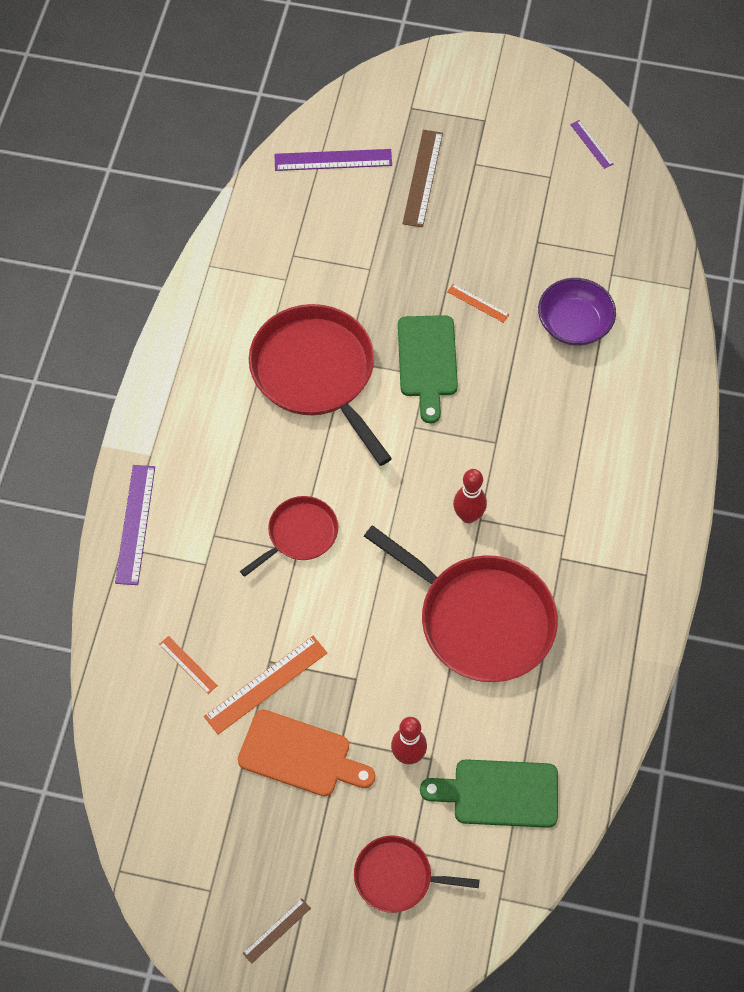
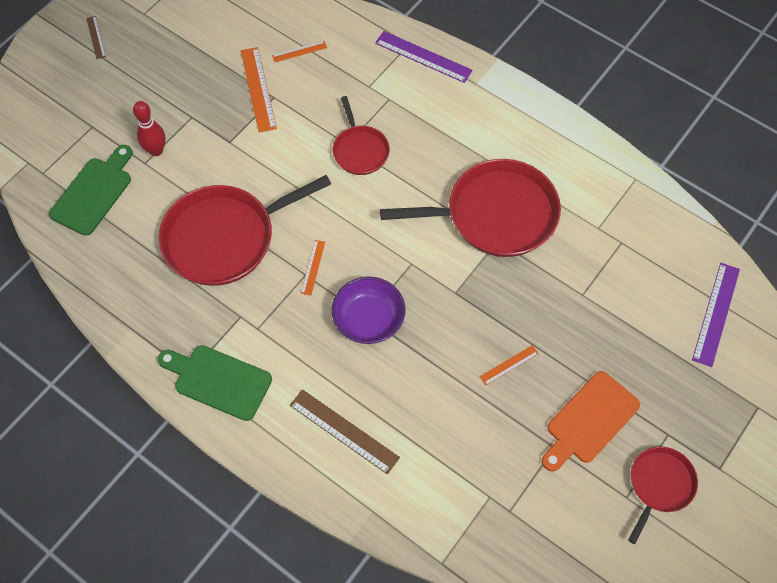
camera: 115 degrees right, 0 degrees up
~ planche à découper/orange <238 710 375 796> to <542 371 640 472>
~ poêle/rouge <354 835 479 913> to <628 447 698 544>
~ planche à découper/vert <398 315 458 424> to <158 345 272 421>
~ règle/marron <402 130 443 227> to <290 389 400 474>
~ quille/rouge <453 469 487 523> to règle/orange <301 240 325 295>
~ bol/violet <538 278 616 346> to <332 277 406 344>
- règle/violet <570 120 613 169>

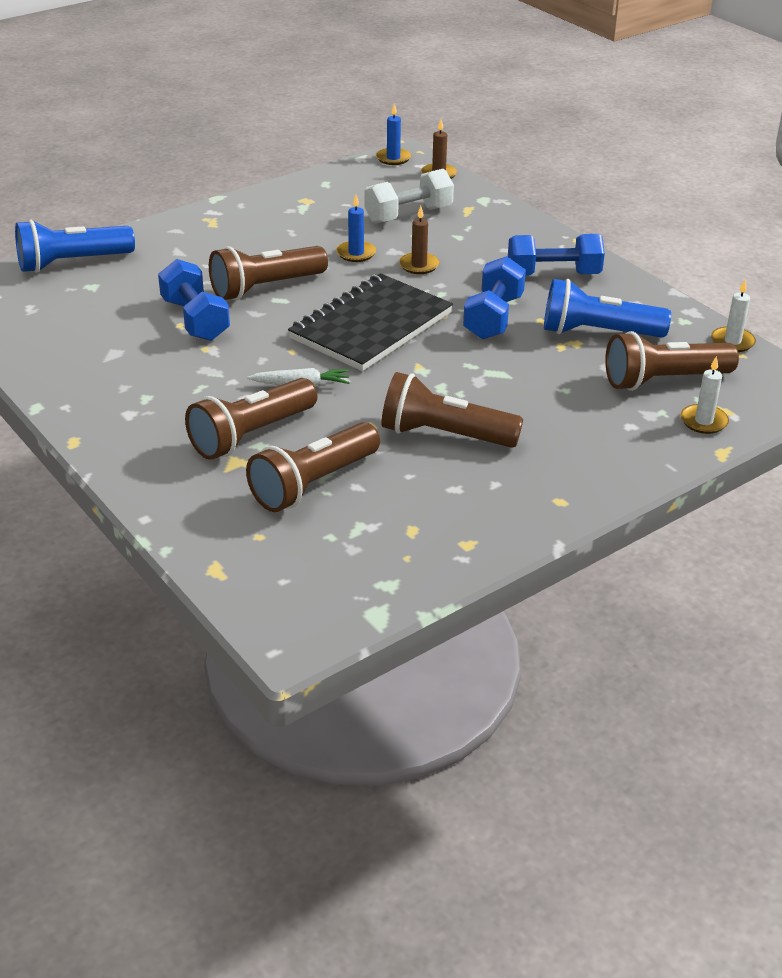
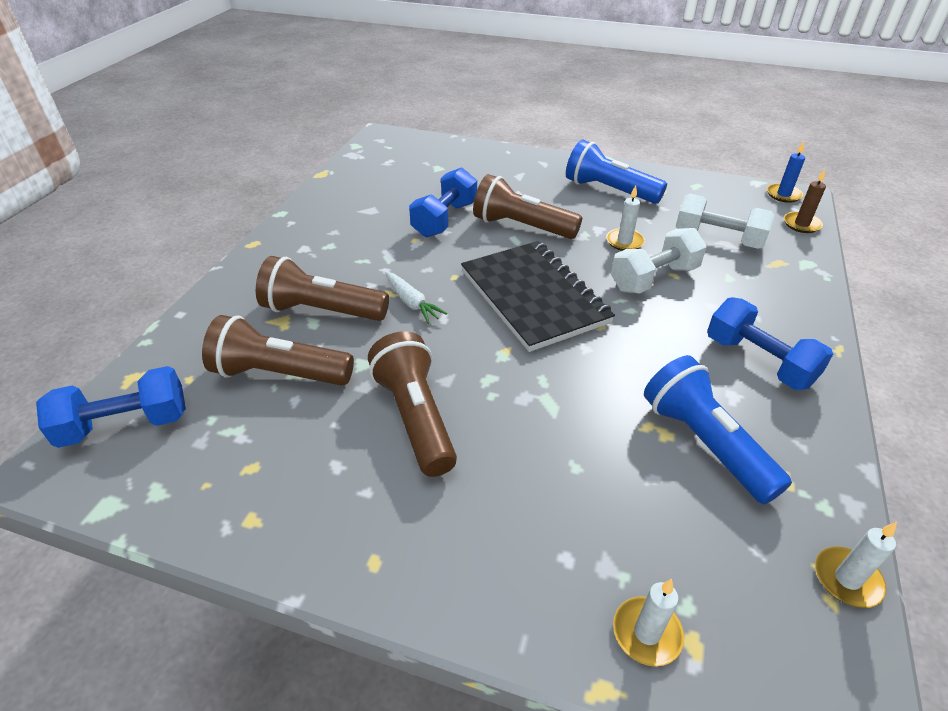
camera: 55 degrees right, 5 degrees up
~ lampe de poche/bleu <15 219 135 273> to <566 140 667 204>
~ carnet/noir <288 273 453 371> = <461 241 615 352> 60 degrees clockwise
~ bougie/bleu <336 195 376 262> to bougie/blanc <606 185 645 251>
~ bougie/marron <399 206 440 274> to haltère/blanc <611 228 707 294>
~ haltère/bleu <463 256 526 339> to <36 366 186 448>
- lampe de poche/marron <605 331 739 391>

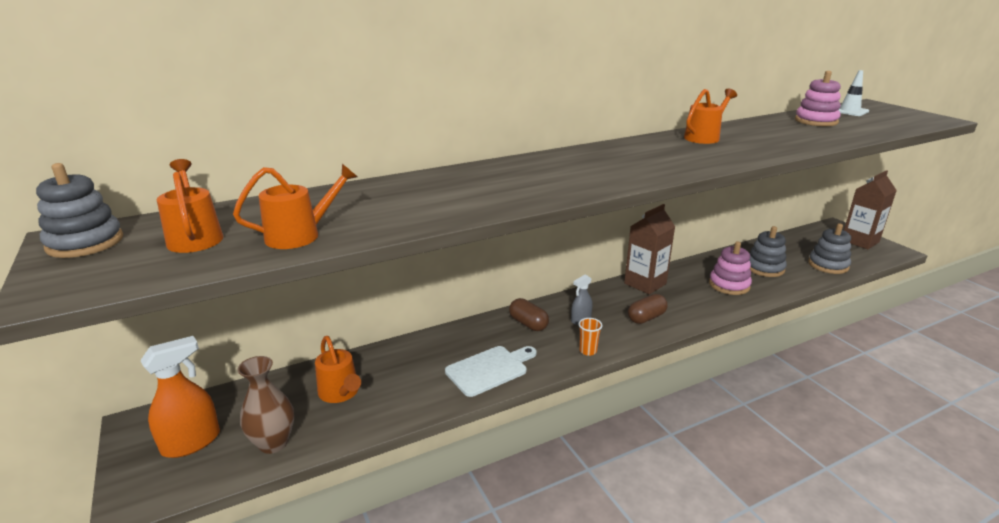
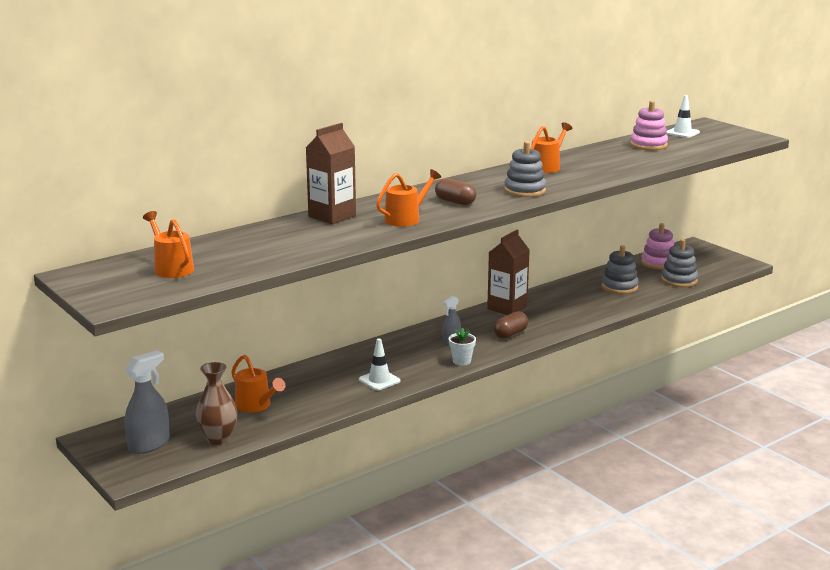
camera: 10 degrees left, 5 degrees down
~ jouet à empiler/gris <36 163 123 258> to <504 141 546 197>
~ vaporisateur/orange <140 336 220 458> to vaporisateur/gris <124 350 170 454>
~ arrosoir/orange <233 164 357 249> to <376 169 441 227>
~ planche à découper/blanc <445 346 537 397> to cône de chantier/blanc <359 339 400 391>
~ gélule/marron <509 298 549 331> to <435 178 476 205>
~ gobelet/orange <578 318 602 356> to pot de fleurs/blanc <449 328 476 366>
~ jouet à empiler/rose <709 241 752 295> to <641 223 674 269>
~ brique de lait/marron <844 170 897 249> to <306 123 356 224>

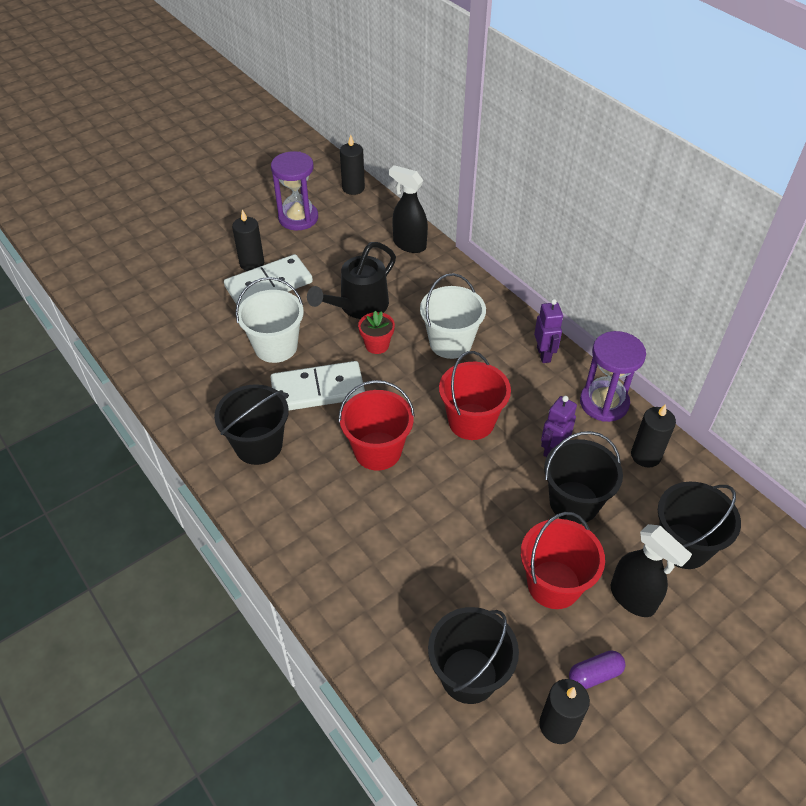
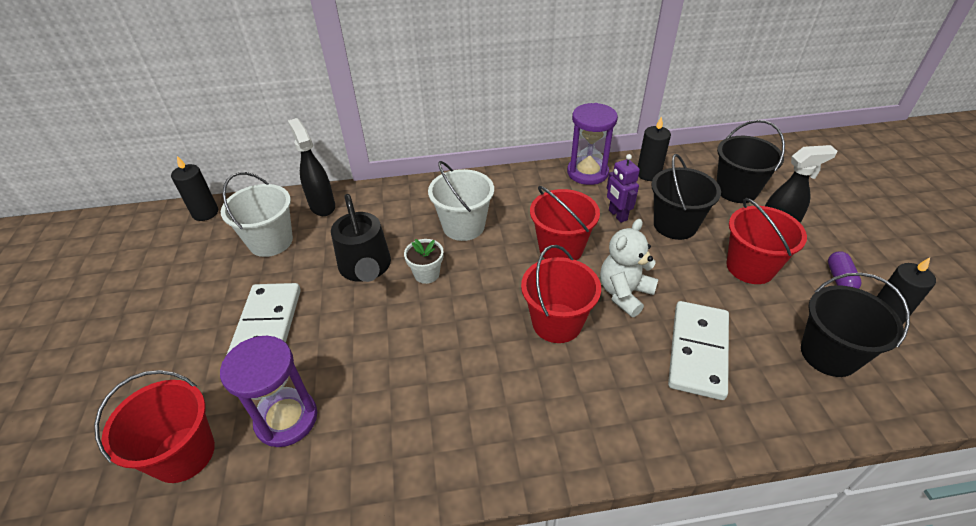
camera: 60 degrees left, 5 degrees down
- seau/noir <214 384 289 465>
- bougie/noir <232 210 264 271>
~ seau/blanc <236 277 304 363> to <221 172 293 257>
~ domino/blanc <270 361 365 410> to <668 301 729 400>
~ sablier/violet <271 151 318 230> to <220 336 317 447>
~ pot de fleurs/rouge <358 311 395 354> to pot de fleurs/blanc <404 239 444 284>
~ vaporisateur/noir <389 165 428 253> = <288 118 335 216> 90 degrees clockwise
- robot/violet <534 299 563 363>
+ seau/rouge <94 370 215 483>
+ ours en peluche/blanc <600 219 659 317>

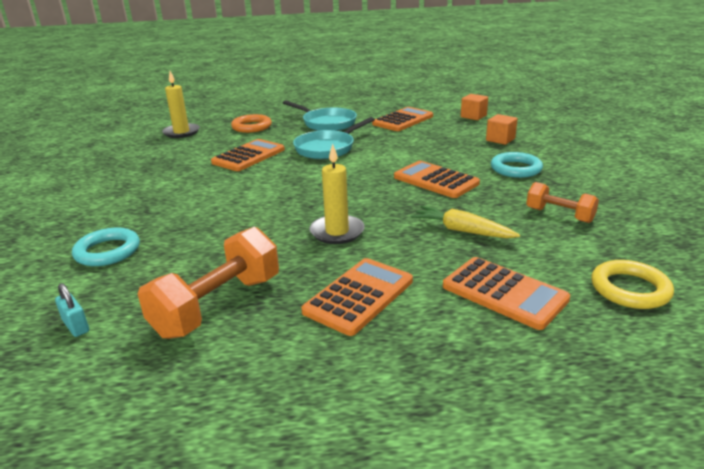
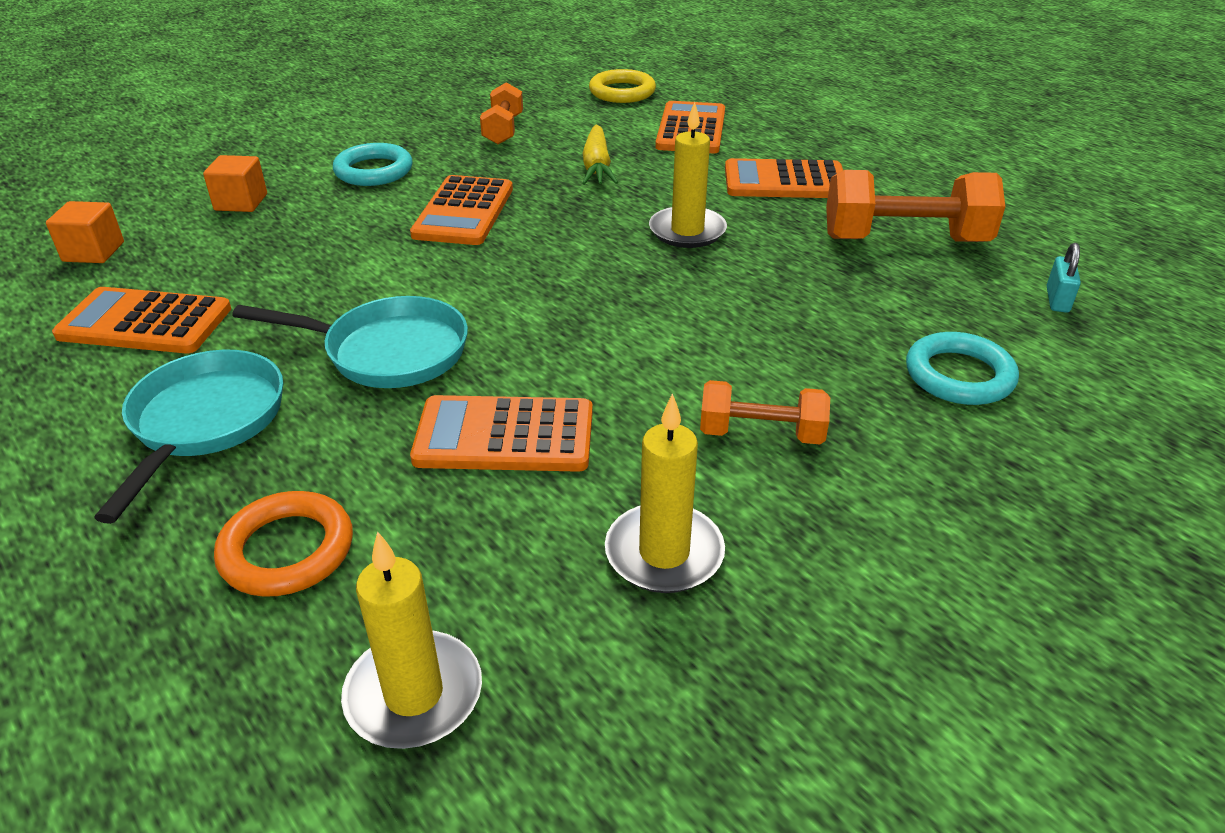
camera: 125 degrees left, 10 degrees up
+ bougie/jaune <605 393 725 593>
+ haltère/orange <700 380 830 444>

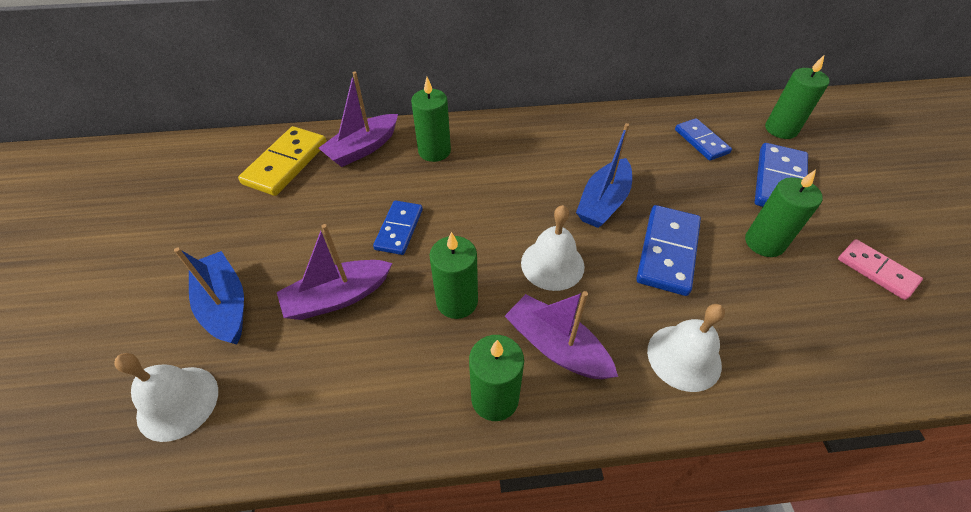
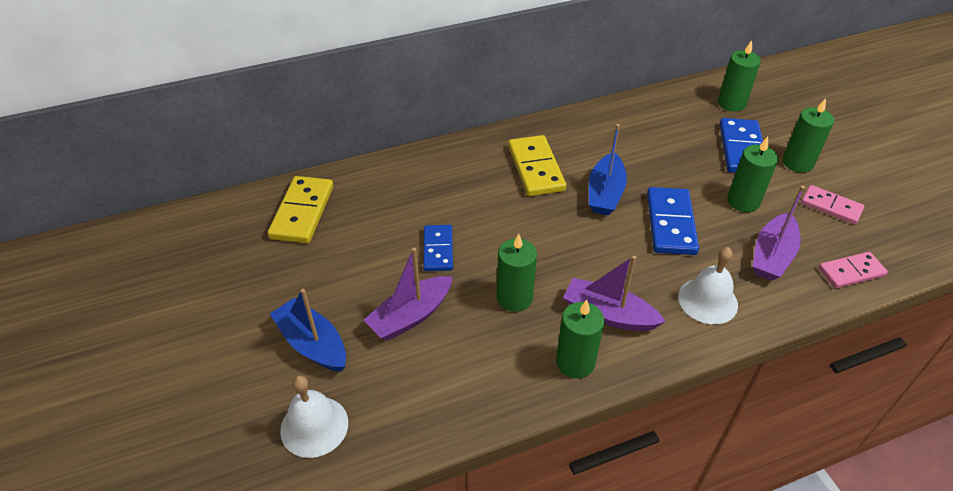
camera: 15 degrees left, 5 degrees down
~ bateau/violet <318 72 398 167> to <753 186 805 281>
~ bougie/vert <411 77 451 162> to <783 98 834 173>
- cloche/blanc <521 205 584 291>
- domino/bleu <675 118 732 161>
+ domino/jaune <508 135 566 196>
+ domino/rose <819 252 888 288>

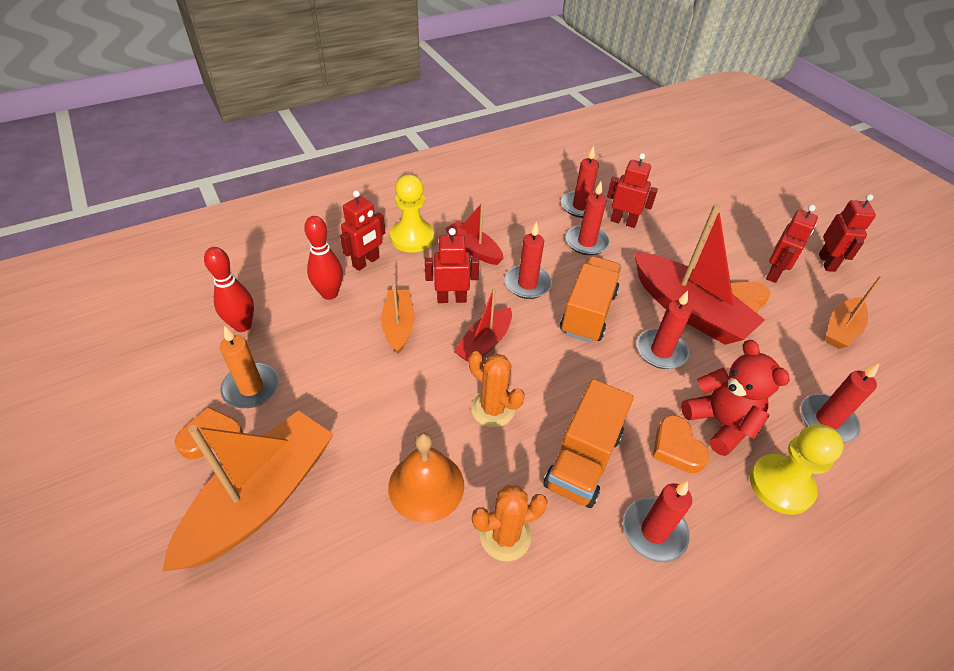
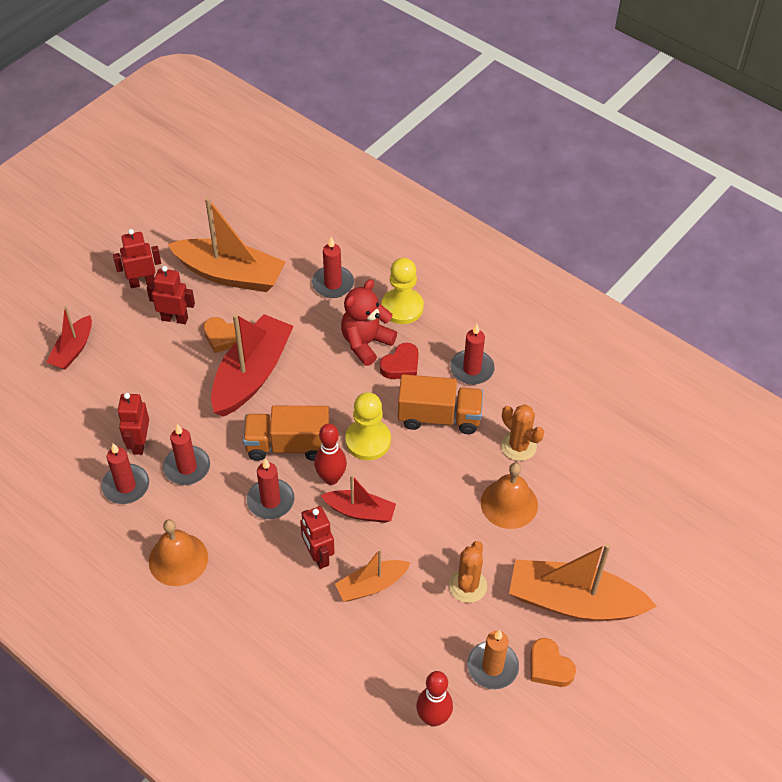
camera: 110 degrees left, 5 degrees up
~ quille/rouge <304 216 343 300> to <314 424 347 485>
- robot/rouge <340 190 385 271>
~ pion/jaune <390 175 434 253> to <345 392 391 460>
~ bateau/rouge <445 202 504 265> to <46 306 92 370>
~ cactus/orange <469 351 525 427> to <449 541 487 603>
- bougie/rouge <636 290 691 369>
~ cœur/orange <653 415 710 473> to cœur/rouge <380 343 419 379>
~ bateau/orange <826 276 883 349> = <168 197 286 292> x1.82
+ cloche/orange <149 519 208 586>

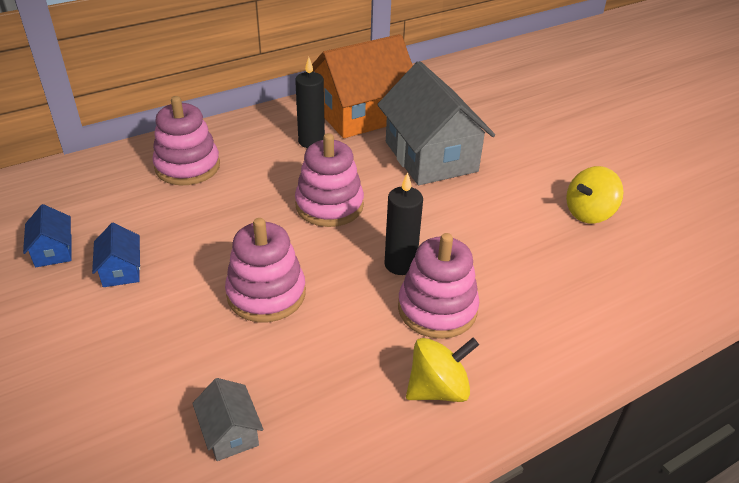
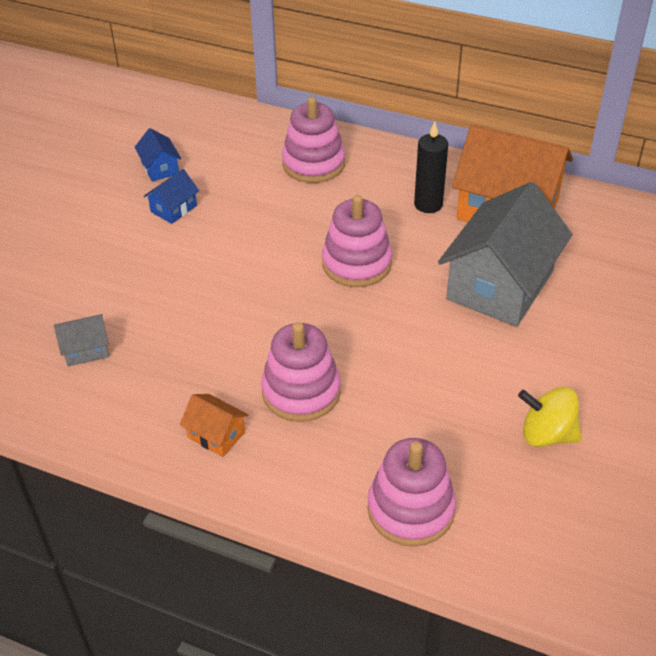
camera: 55 degrees right, 5 degrees up
~ maison/bleu <23 204 72 267> = <135 128 181 182> 60 degrees counterclockwise
~ maison/gris <192 378 264 461> = <54 314 109 367> 45 degrees clockwise
~ jouet à empiler/rose <225 218 306 322> to <368 438 456 547>
- bougie/noir <385 172 423 275>
~ toupie/jaune <406 338 479 402> to maison/orange <180 394 249 457>

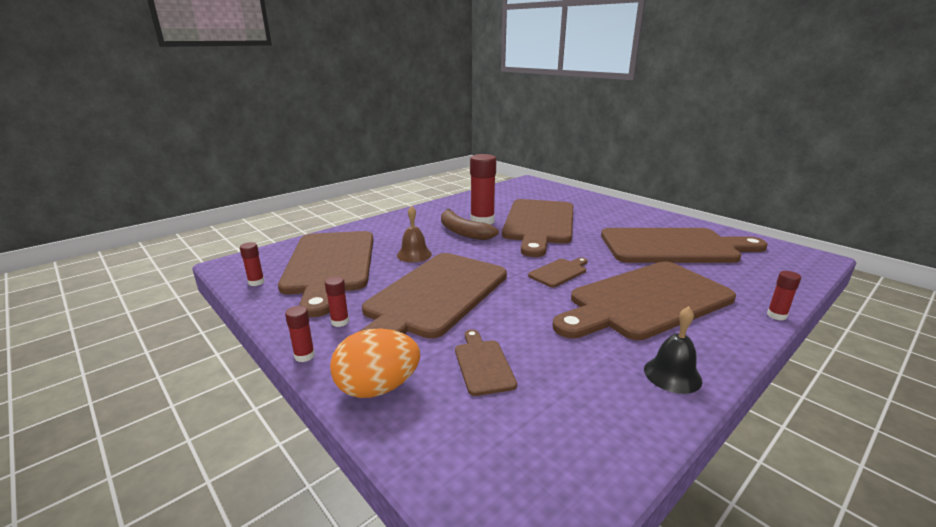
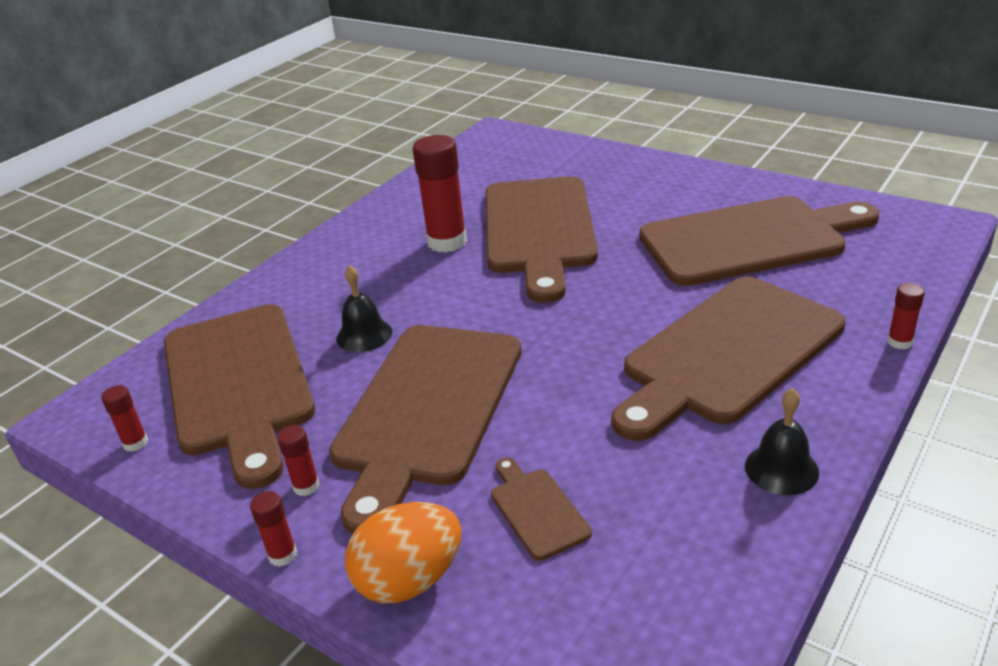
camera: 10 degrees left, 10 degrees up
~ cloche/marron <397 206 432 262> to cloche/noir <336 265 392 352>
- banane/marron <441 209 499 240>
- planche à découper/marron <528 257 588 287>

